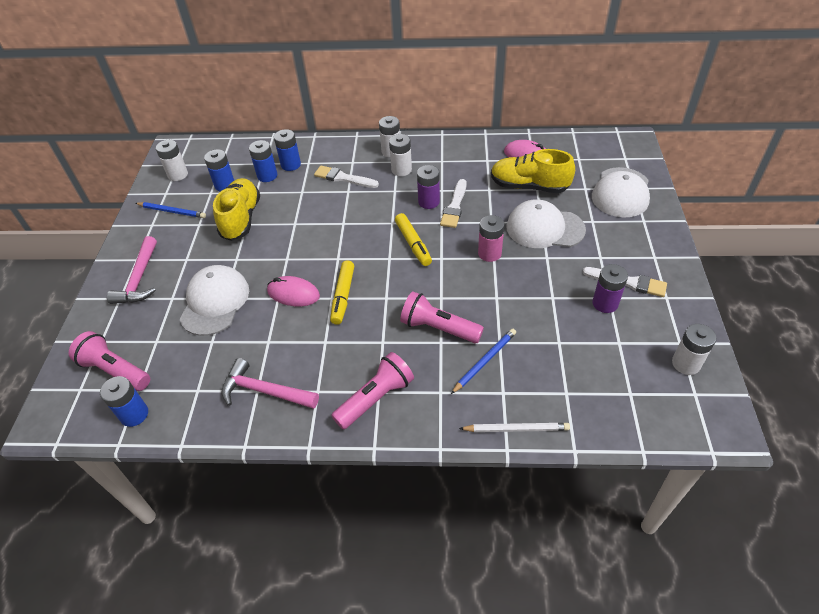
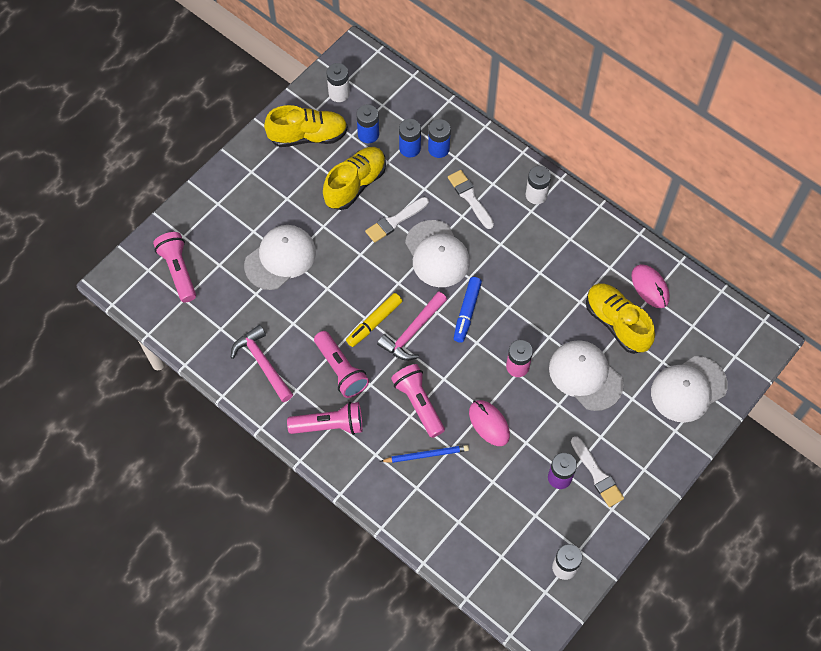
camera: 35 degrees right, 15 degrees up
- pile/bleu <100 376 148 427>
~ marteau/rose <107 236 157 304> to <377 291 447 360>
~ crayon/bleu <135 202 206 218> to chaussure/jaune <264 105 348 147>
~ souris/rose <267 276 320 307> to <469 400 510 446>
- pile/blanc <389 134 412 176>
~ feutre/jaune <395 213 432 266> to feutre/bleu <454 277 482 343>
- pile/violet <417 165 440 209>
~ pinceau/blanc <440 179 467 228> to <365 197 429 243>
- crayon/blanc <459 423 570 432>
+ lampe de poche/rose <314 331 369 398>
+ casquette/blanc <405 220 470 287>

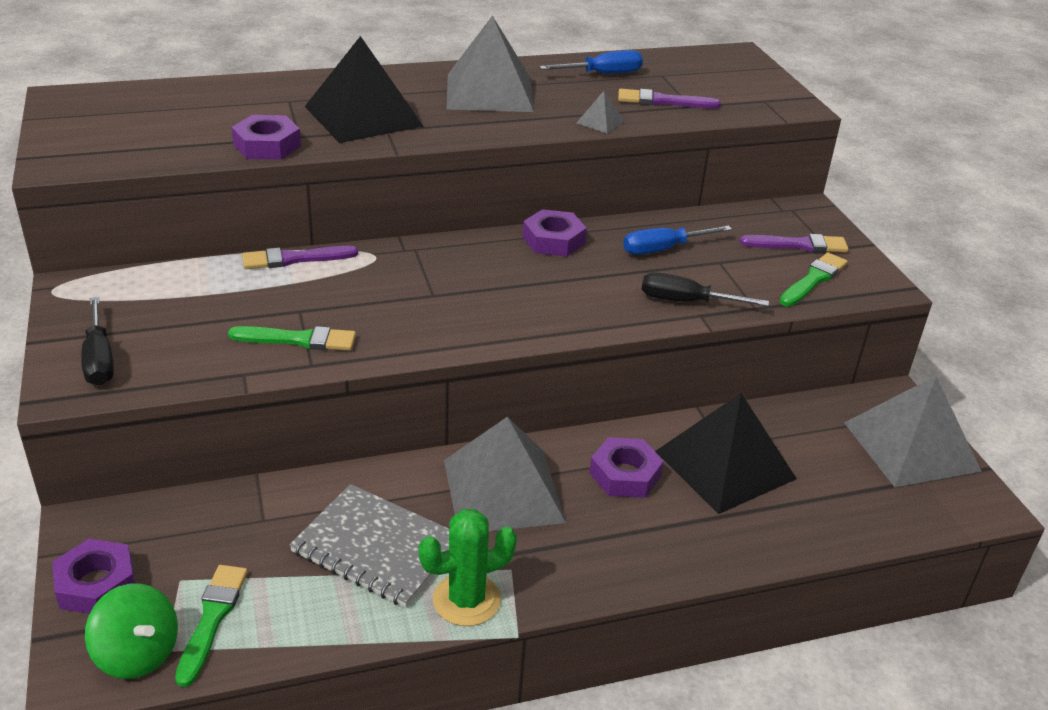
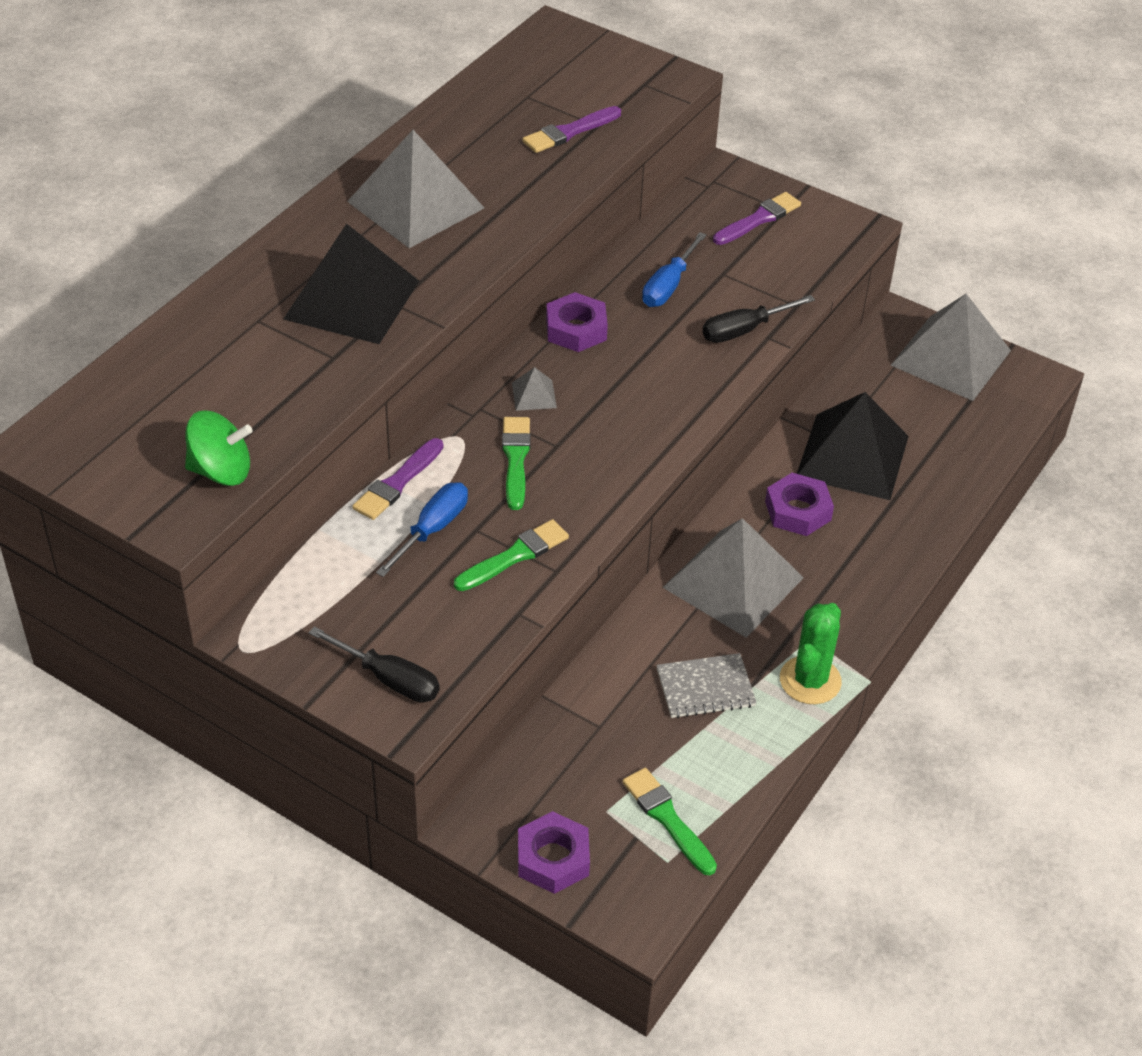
camera: 40 degrees left, 10 degrees up
~ toupie/vert <85 583 178 679> to <185 411 253 486>
- écrou/violet <231 115 301 160>
~ carnet/gris <289 484 449 607> = <656 653 757 718> x0.66
~ tournevis/bleu <540 50 643 73> to <376 482 468 577>
~ pyramide/gris <576 91 625 133> to <512 367 557 411>
~ pinceau/vert <779 252 848 306> to <502 417 531 510>

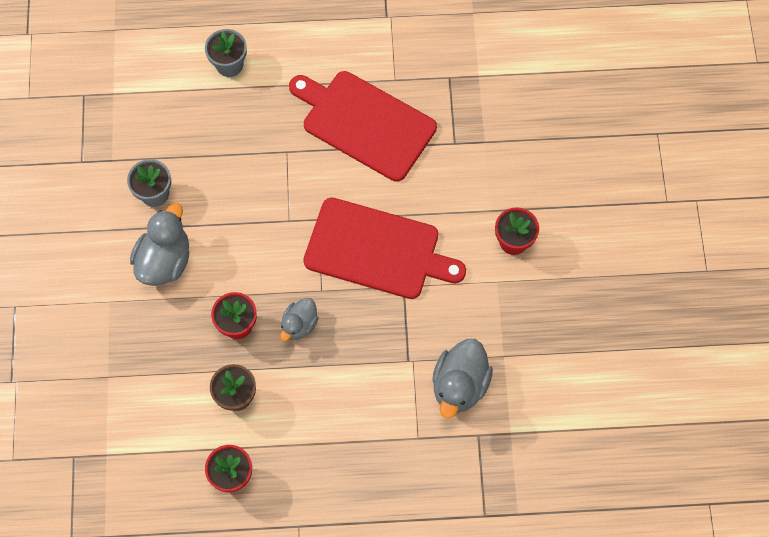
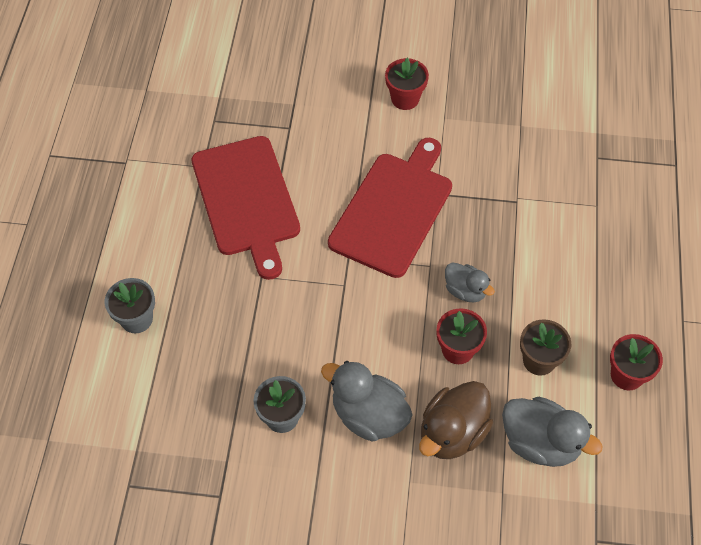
camera: 80 degrees left, 10 degrees down
~ planche à découper/rouge <289 71 437 182> = <191 136 300 280> 60 degrees counterclockwise
~ canard/gris <432 339 493 418> to <502 397 603 467>
+ canard/marron <419 381 493 459>

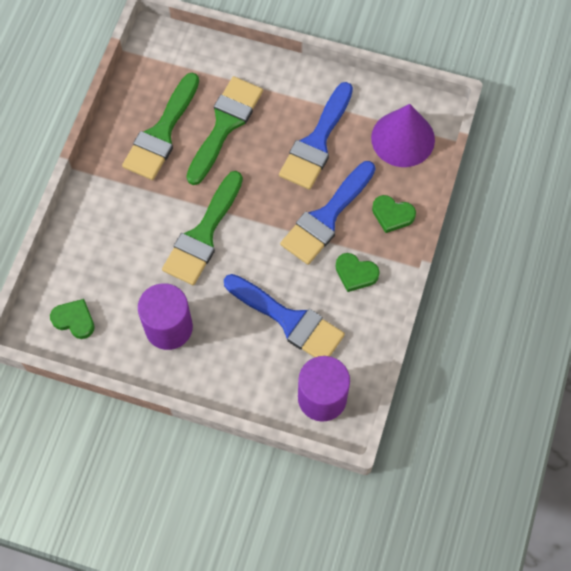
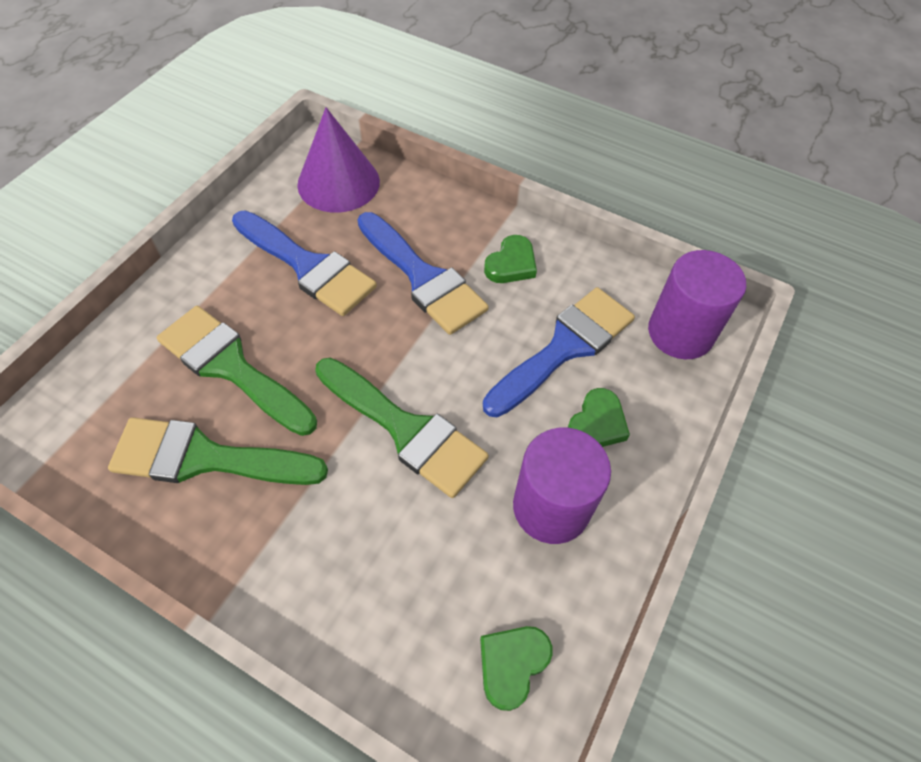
camera: 80 degrees left, 10 degrees down
~ pinceau/vert <122 73 199 180> = <108 417 328 485> 150 degrees clockwise
~ cœur/vert <372 195 416 233> to <568 388 630 447>

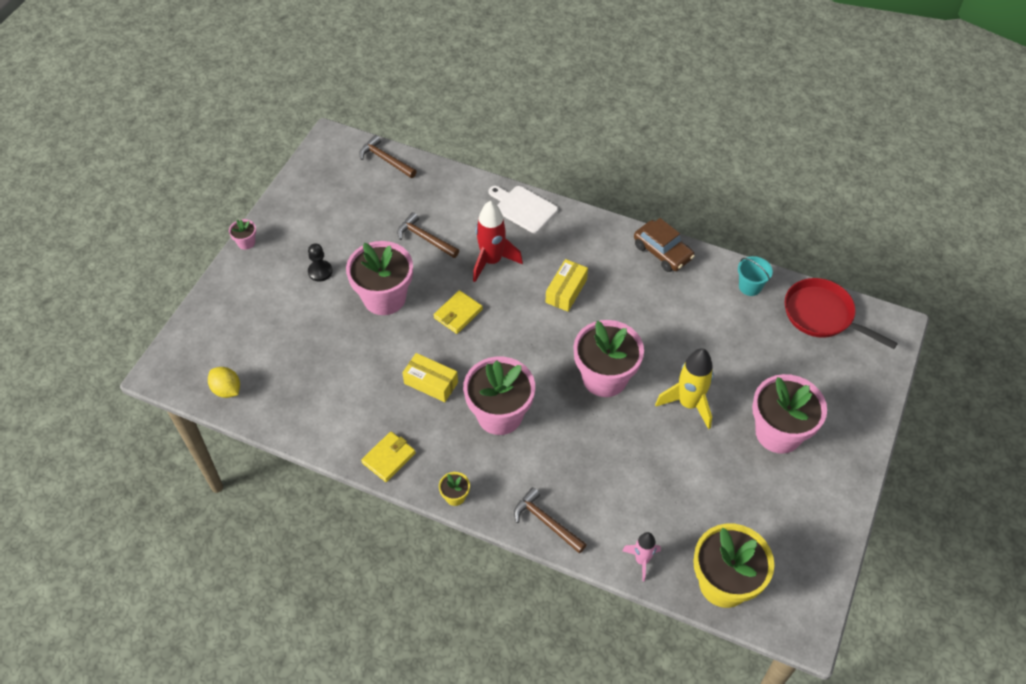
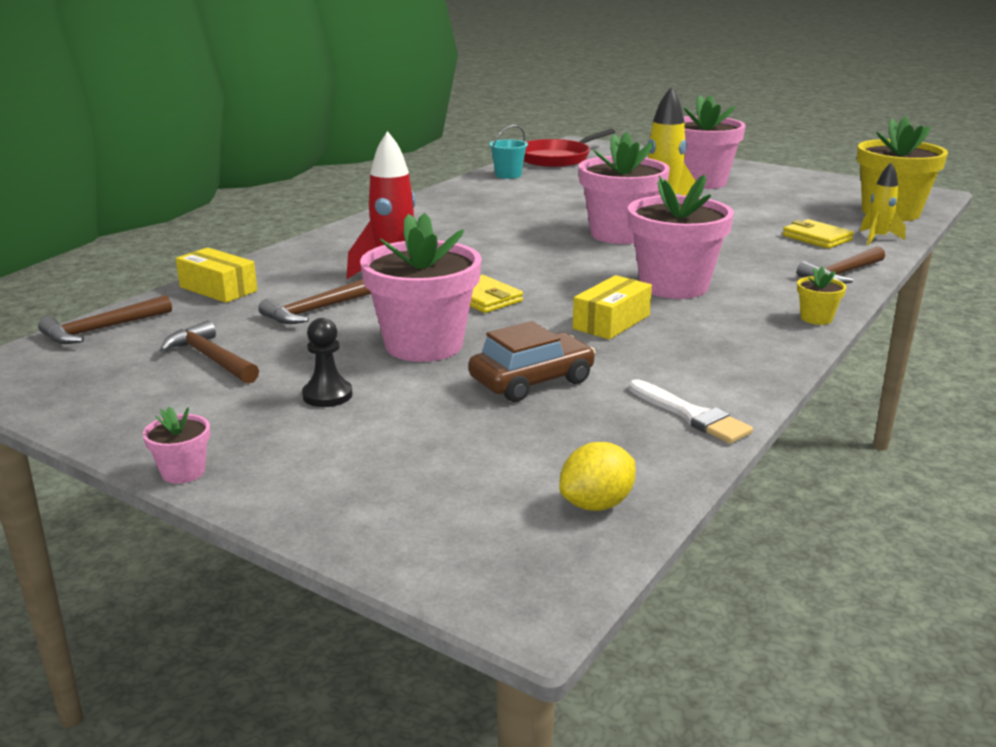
camera: 80 degrees left, 30 degrees down
~ portefeuille/jaune <361 431 416 482> to <783 219 854 249>
- planche à découper/blanc <489 186 558 233>
~ boîte/jaune <546 259 588 312> to <176 248 257 303>
~ fusée/rose <622 532 661 581> to fusée/jaune <860 163 906 245>
~ voiture/marron <634 218 695 272> to <468 321 595 402>
+ marteau/marron <160 320 259 384>
+ pinceau/blanc <629 379 753 444>

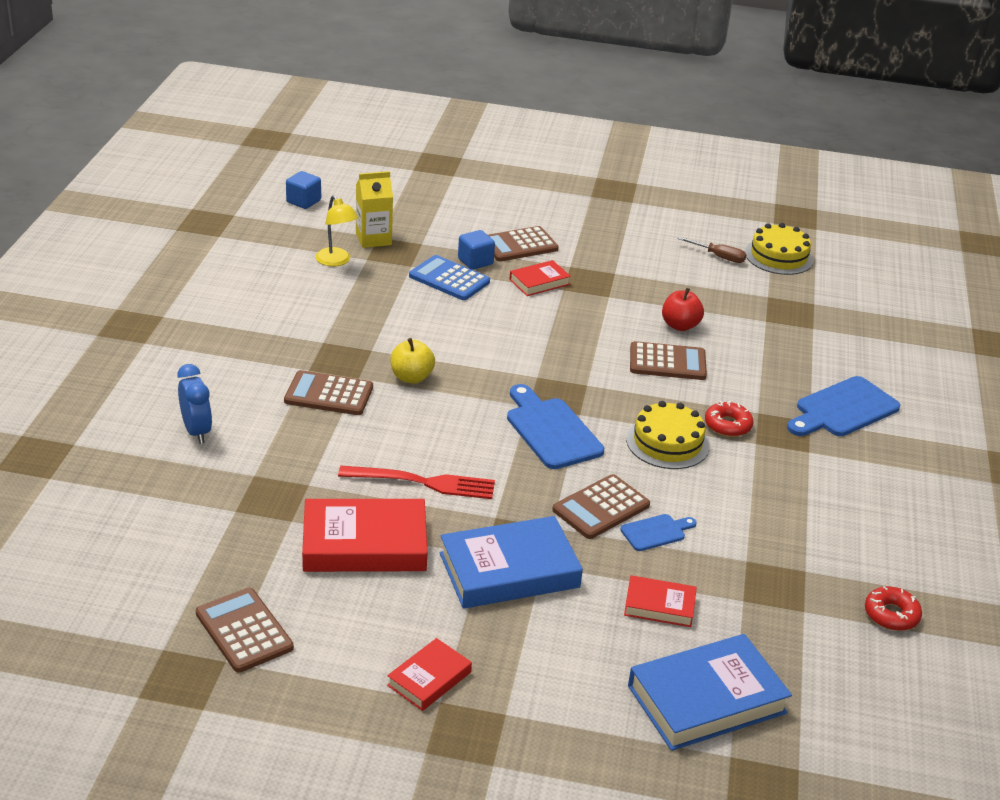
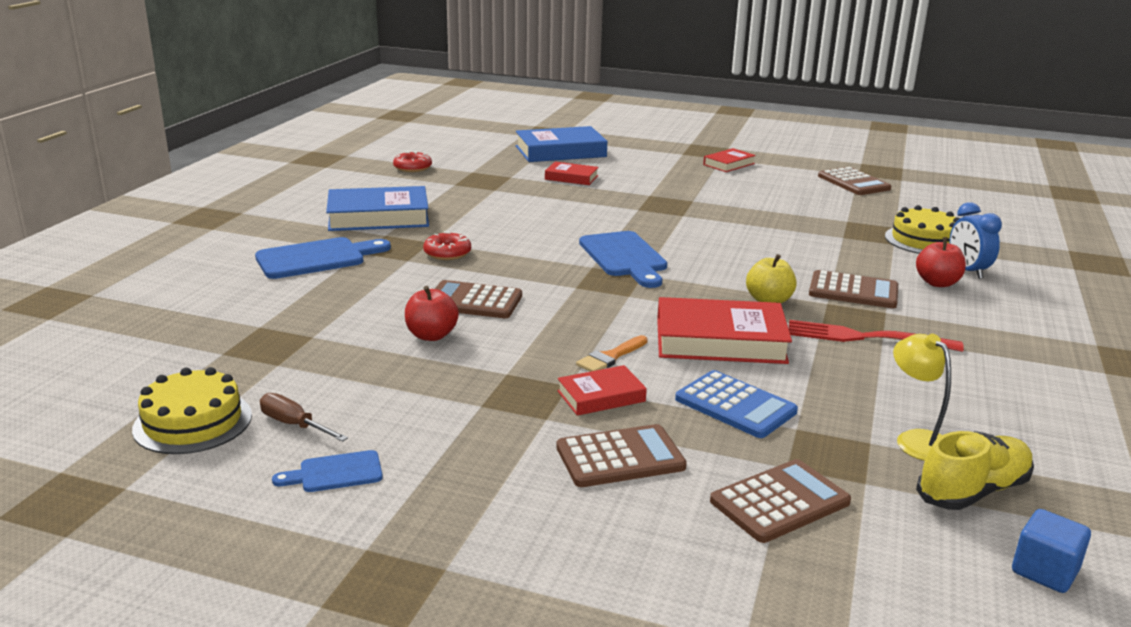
camera: 170 degrees left, 10 degrees down
~ livre/rouge <302 499 428 572> to <657 297 792 364>
~ fourchette/rouge <338 466 495 499> to <789 320 964 352>
- brique de lait/jaune <356 171 393 248>
~ livre/bleu <440 516 583 609> to <326 186 429 231>
- cube/bleu <458 230 495 270>
~ calculatrice/marron <552 474 650 539> to <710 459 851 543>
~ planche à découper/bleu <620 514 697 551> to <272 450 383 492>
~ gâteau/jaune <626 401 709 469> to <885 205 960 254>
+ pinceau/orange <576 335 648 372>
+ pomme/rouge <916 237 966 287>
+ chaussure/jaune <916 431 1034 510>

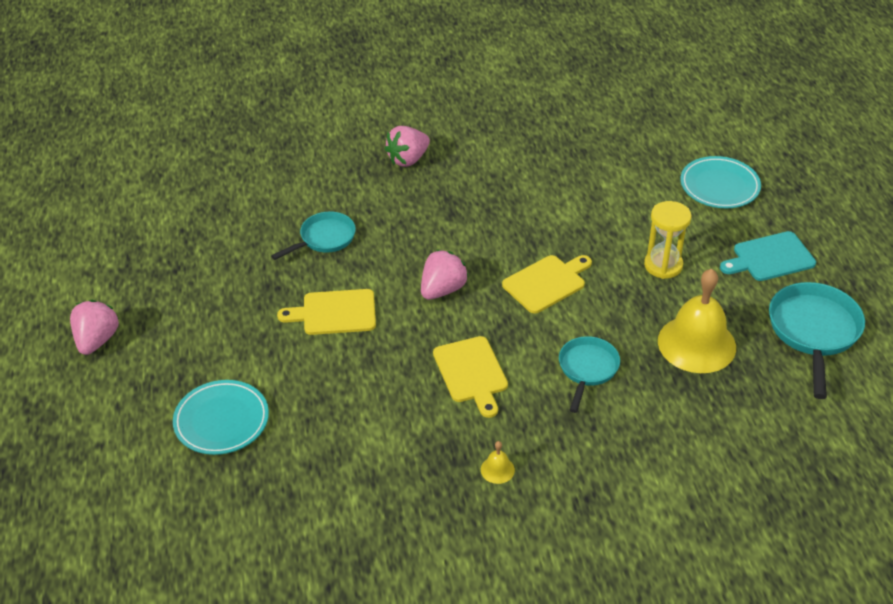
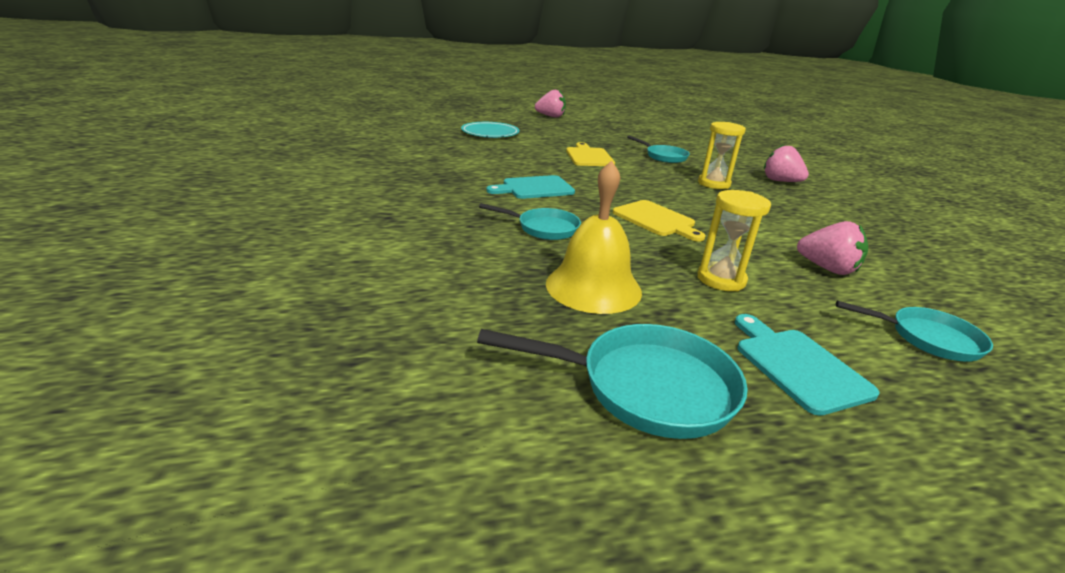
camera: 85 degrees right, 15 degrees down
~ fraise/rose <421 250 468 300> to <797 221 869 275>
~ planche à découper/jaune <433 336 508 418> to planche à découper/turquoise <486 175 575 199>
- cloche/jaune <481 441 515 484>
~ assiette/turquoise <680 156 761 208> to poêle/turquoise <836 301 993 362>
+ sablier/jaune <698 122 746 189>

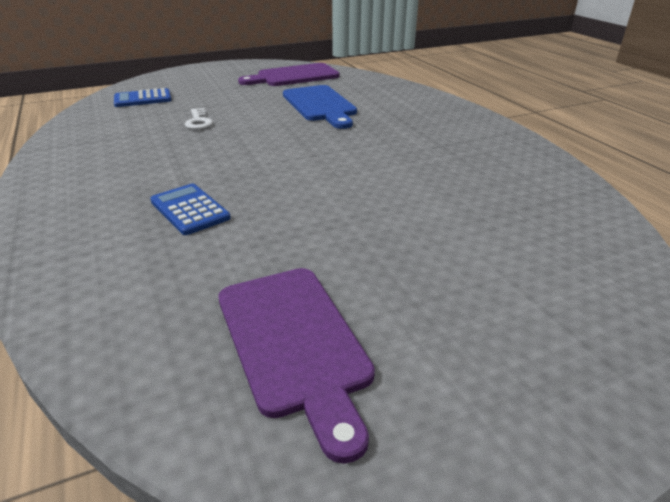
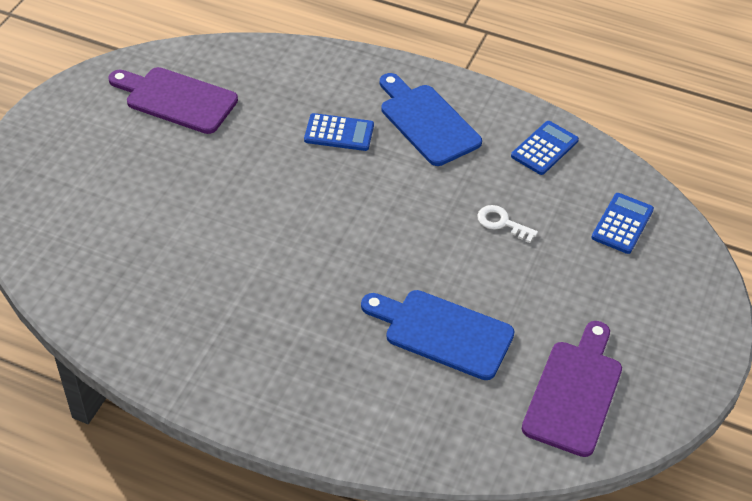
camera: 135 degrees right, 15 degrees up
+ planche à découper/bleu <380 73 482 166>
+ calculatrice/bleu <511 121 579 175>

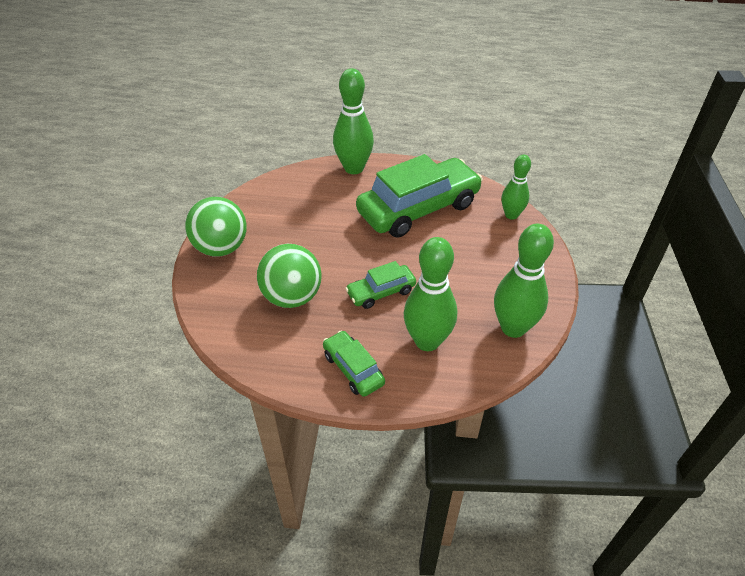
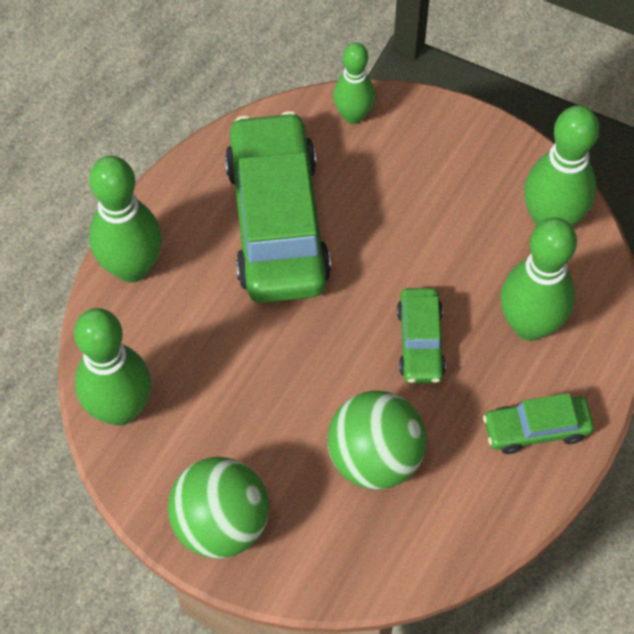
camera: 65 degrees left, 15 degrees up
+ quille/vert <74 308 151 426>

